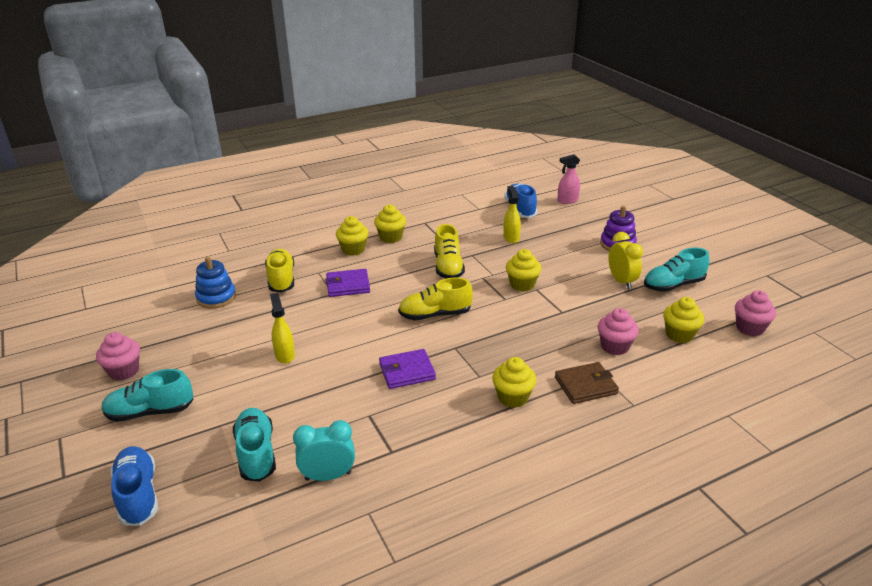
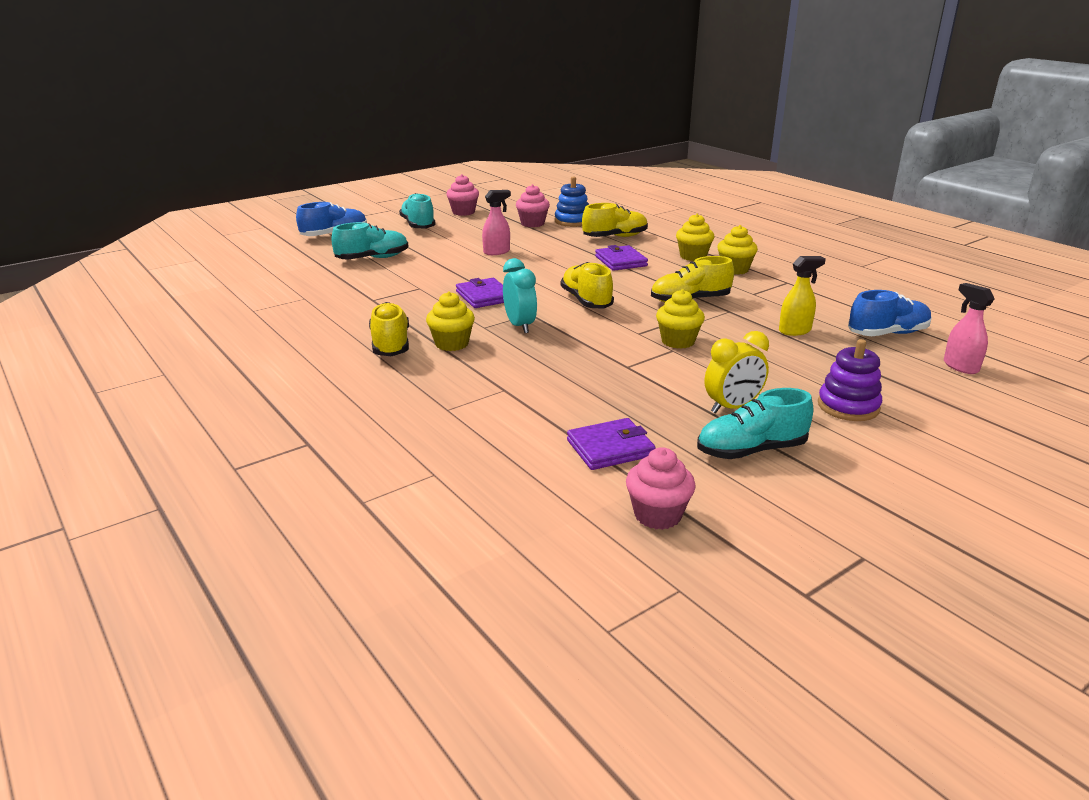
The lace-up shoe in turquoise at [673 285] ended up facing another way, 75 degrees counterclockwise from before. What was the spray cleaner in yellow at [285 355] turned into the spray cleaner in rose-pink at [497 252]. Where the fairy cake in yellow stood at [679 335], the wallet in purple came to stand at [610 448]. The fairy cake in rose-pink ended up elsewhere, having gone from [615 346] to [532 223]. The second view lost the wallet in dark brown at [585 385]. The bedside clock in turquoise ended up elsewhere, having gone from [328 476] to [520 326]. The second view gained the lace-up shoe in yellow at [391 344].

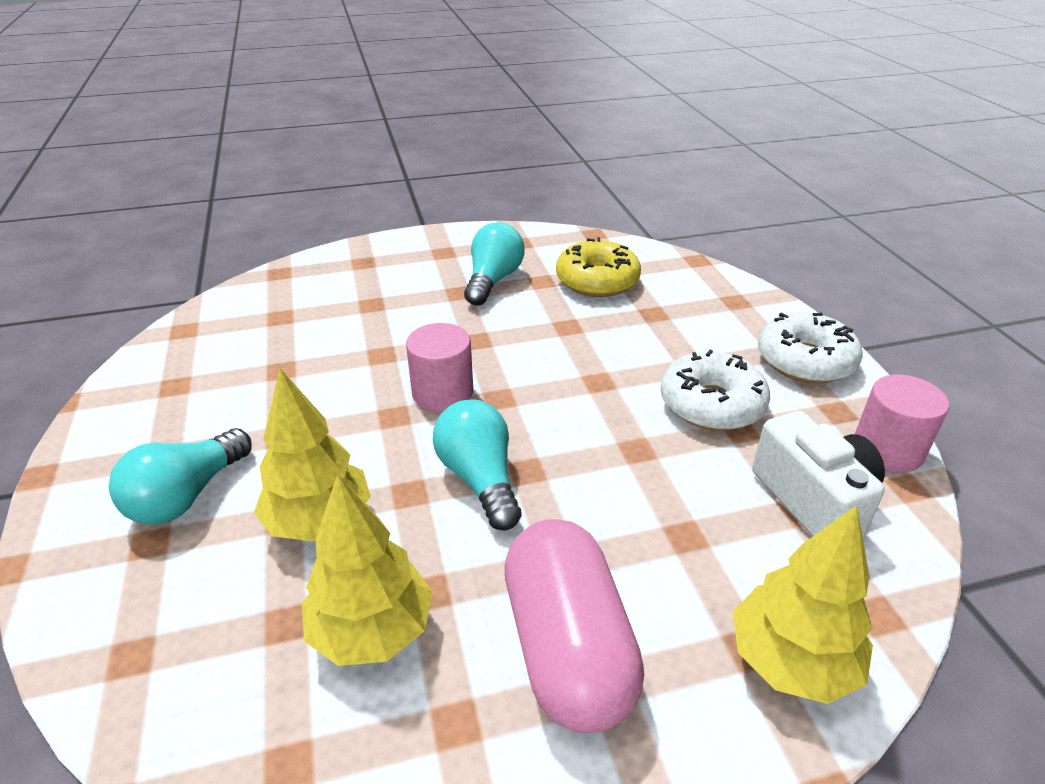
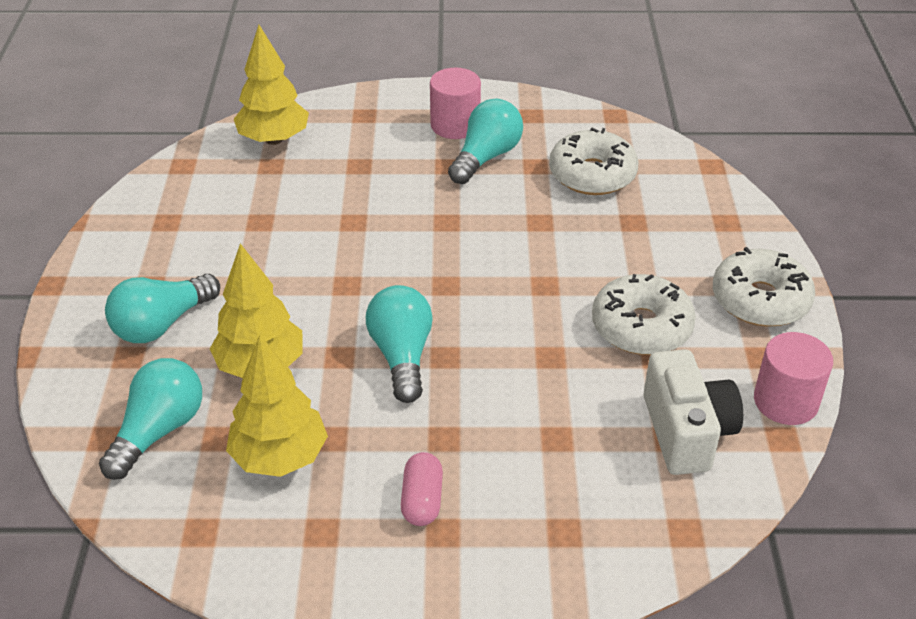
What was the glazed donut in yellow at [597 281] turned into the glazed donut in white at [592 174]. The cylinder shape in rose-pink ended up elsewhere, having gone from [442 393] to [455 125]. The toy tree in yellow ended up elsewhere, having gone from [791 661] to [274 139]. The size of the pill in rose-pink at [567 647] changed by a factor of 0.47. The second view gained the bulb in turquoise at [158 431].

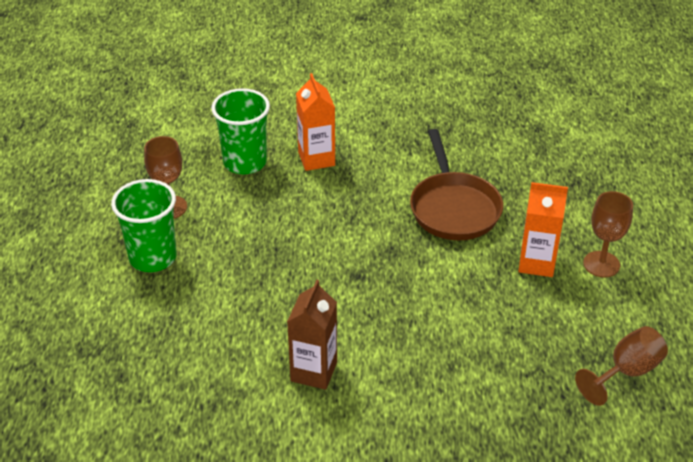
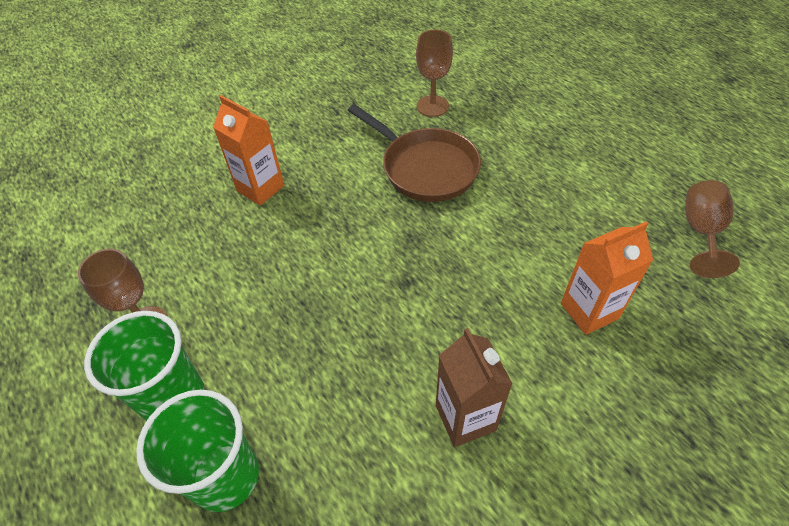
The tumbler in green ended up elsewhere, having gone from [245 162] to [225 476]. The milk carton in orange ended up elsewhere, having gone from [536 263] to [589 311]. The chalice in dark brown ended up elsewhere, having gone from [601 264] to [432 106].

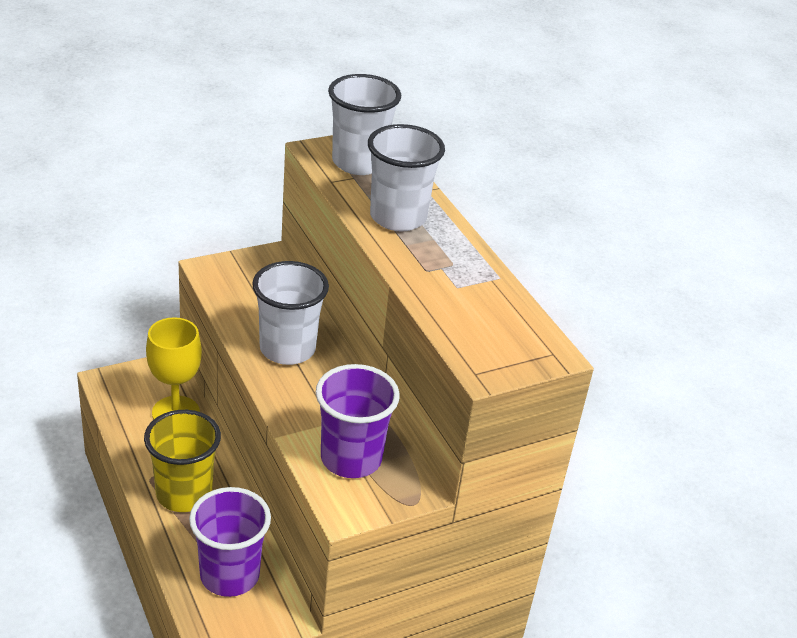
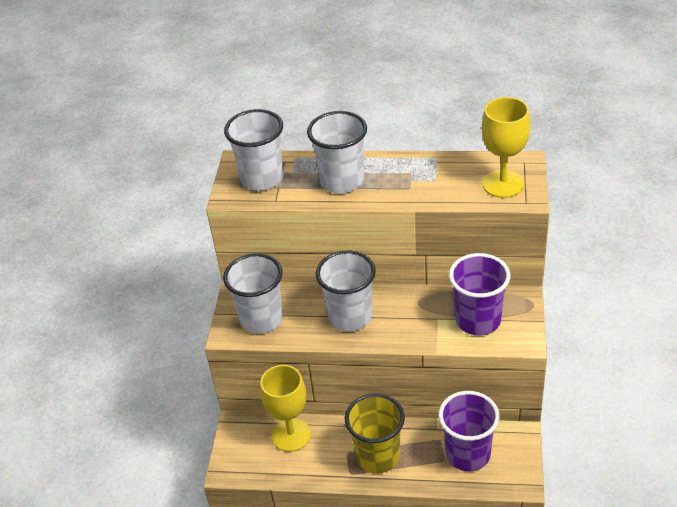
The second view gained the chalice in yellow at [503 184]. The second view gained the tumbler in white at [261 319].

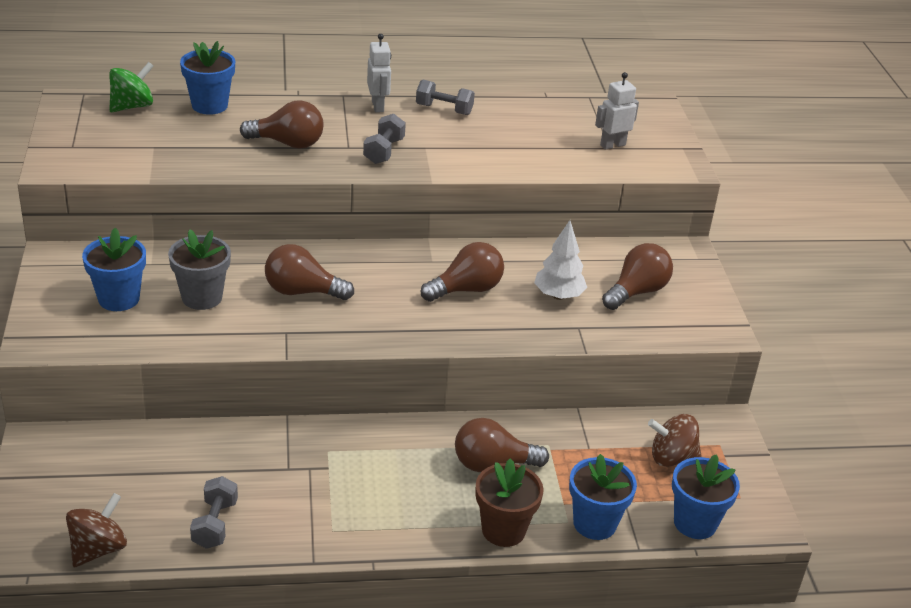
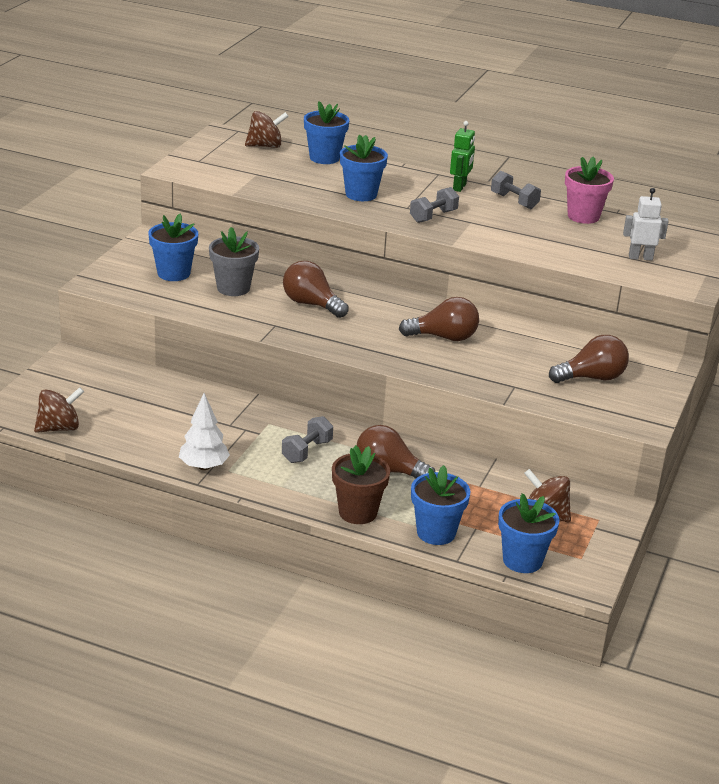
What was the toy robot in white at [378 106] turned into the toy robot in green at [460 187]. What was the whirligig in green at [132 106] turned into the whirligig in dark brown at [265 146]. Where the bulb in dark brown stood at [288 143], the potted plant in cobalt came to stand at [361 194]. The toy tree in white ended up elsewhere, having gone from [558 295] to [204 466]. The hand weight in ash-grey ended up elsewhere, having gone from [215 524] to [307 451]. The second view gained the potted plant in rose-pink at [583 216].

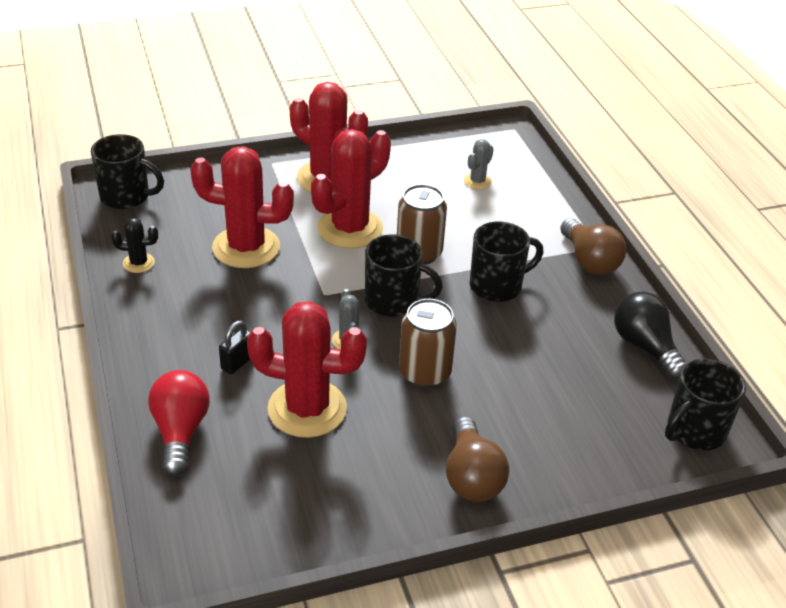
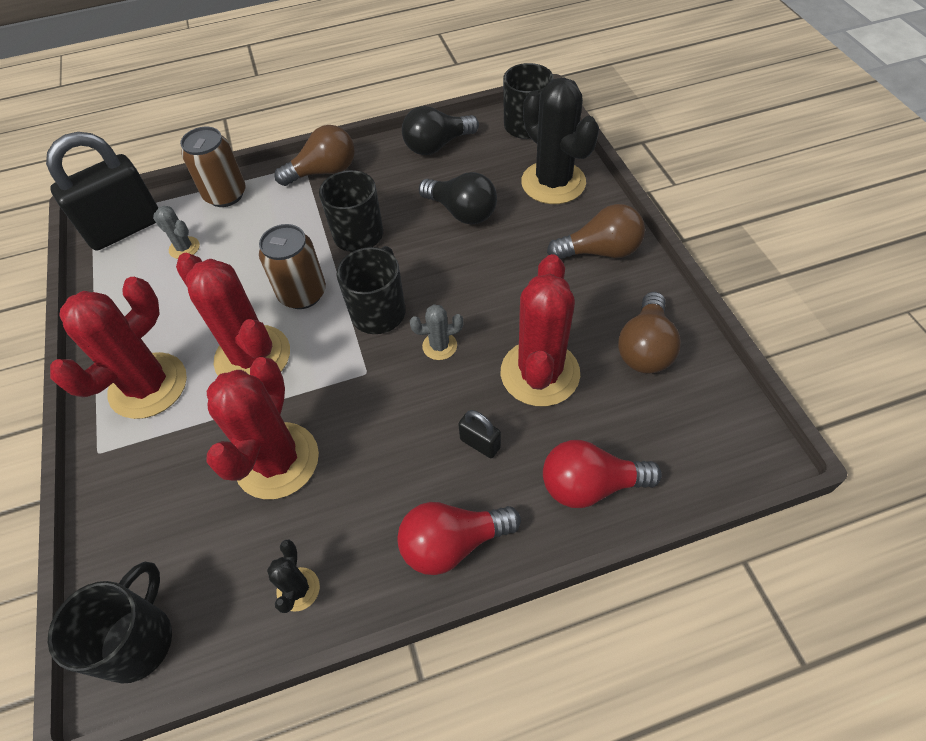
The tin in dark brown ended up elsewhere, having gone from [425 373] to [225 195]. The second view gained the prickly plant in jet-black at [553 183]. The second view gained the small lock in jet-black at [125 228]. The second view gained the bulb in jet-black at [462 212]. The second view gained the bulb in dark brown at [645 348]. The second view gained the bulb in scarlet at [453 543].

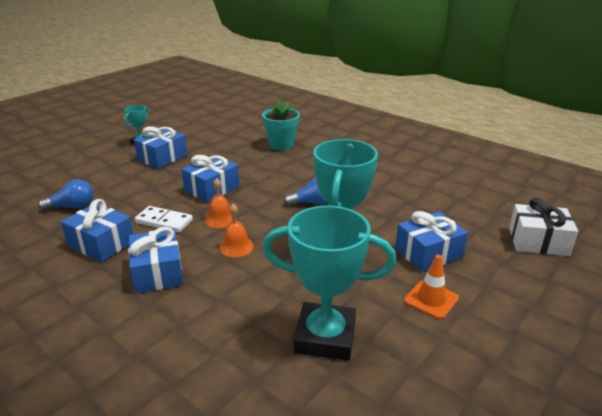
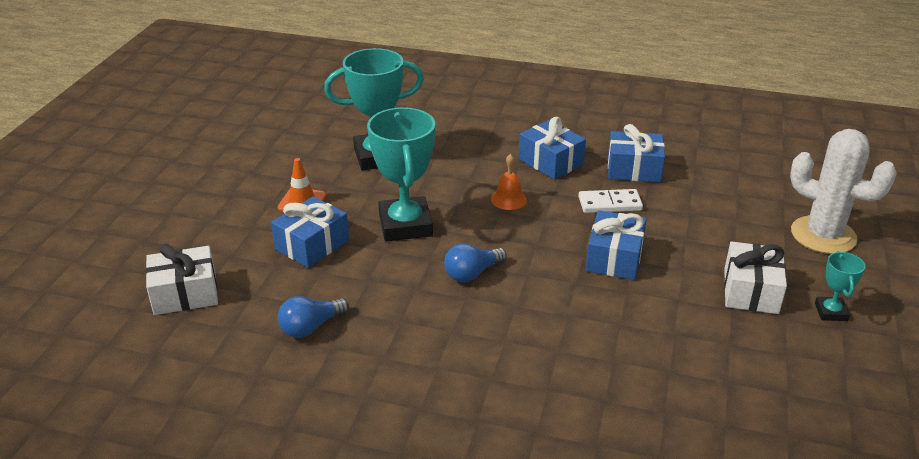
The second view lost the potted plant in turquoise at [281 145]. What was the wrapped gift in cobalt at [162 157] turned into the wrapped gift in white at [750 291]. The second view lost the school bell in orange at [220 219]. The bulb in cobalt ended up elsewhere, having gone from [72 207] to [310 327]. The second view gained the prickly plant in white at [823 235].

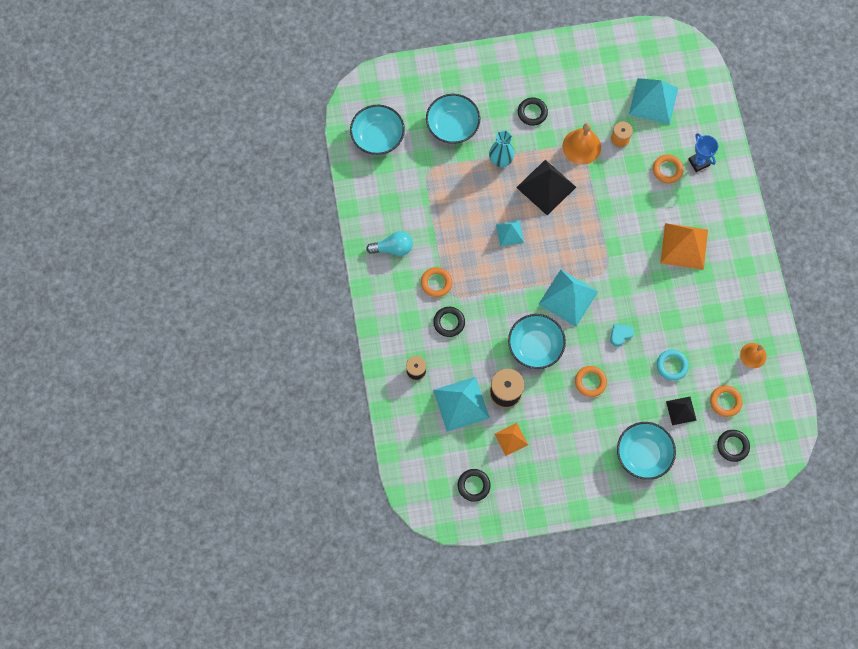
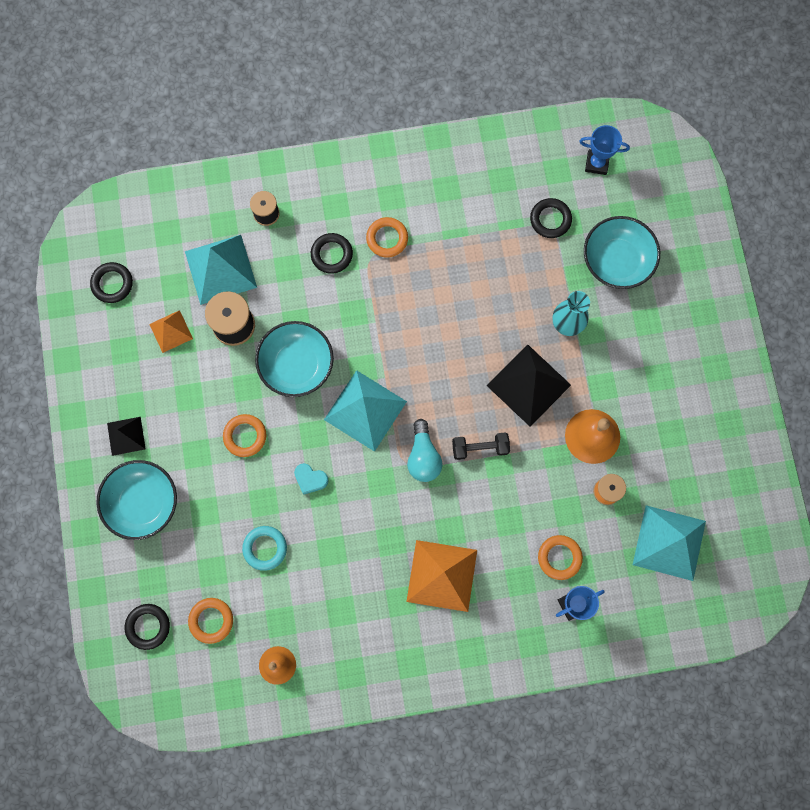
The hoop in jet-black ended up elsewhere, having gone from [532 113] to [550 219]. Where the bowl in turquoise stood at [378 137], the award cup in cobalt came to stand at [596 163]. The second view lost the pyramid in turquoise at [509 233]. The bulb in turquoise ended up elsewhere, having gone from [393 248] to [423 456]. The heart in turquoise at [620 335] ended up facing another way, 150 degrees clockwise from before. The pyramid in jet-black ended up elsewhere, having gone from [681 410] to [126 436]. The second view gained the hand weight in jet-black at [480 448].

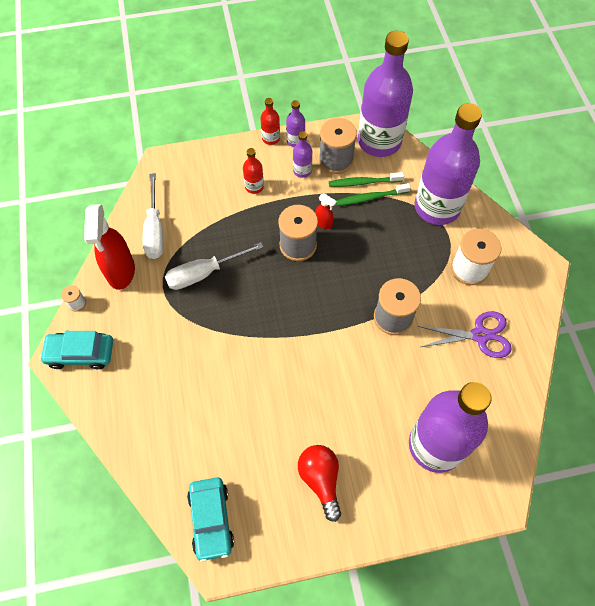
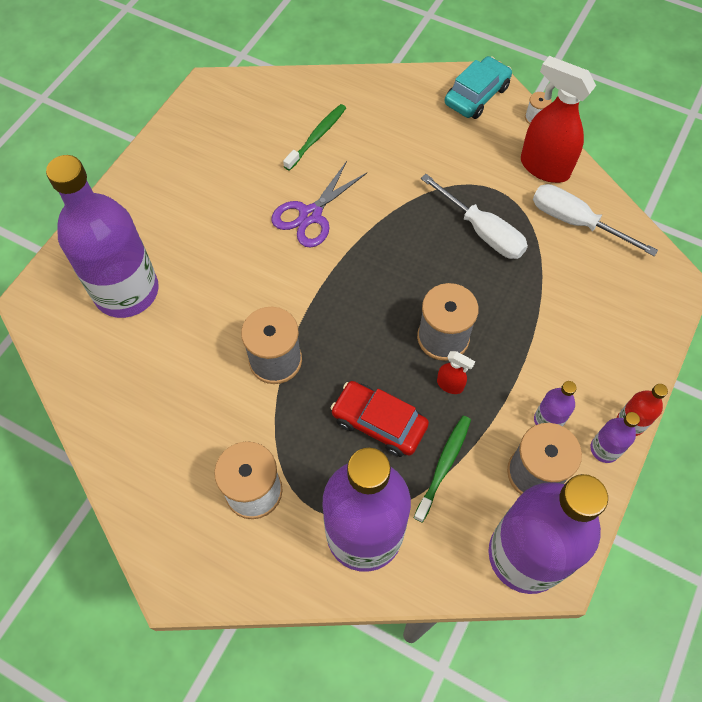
The second view lost the flask in scarlet at [254 186]. The dental brush in green ended up elsewhere, having gone from [363 182] to [317 137]. The spray cleaner in scarlet at [323 223] ended up facing another way, 135 degrees counterclockwise from before. The hand screwdriver in white at [204 273] ended up facing another way, 120 degrees clockwise from before. The scissors in purple ended up elsewhere, having gone from [480 335] to [310 215]. The second view lost the bulb in scarlet at [320 480]. The second view lost the car in turquoise at [211 520]. The second view gained the car in scarlet at [379 423].

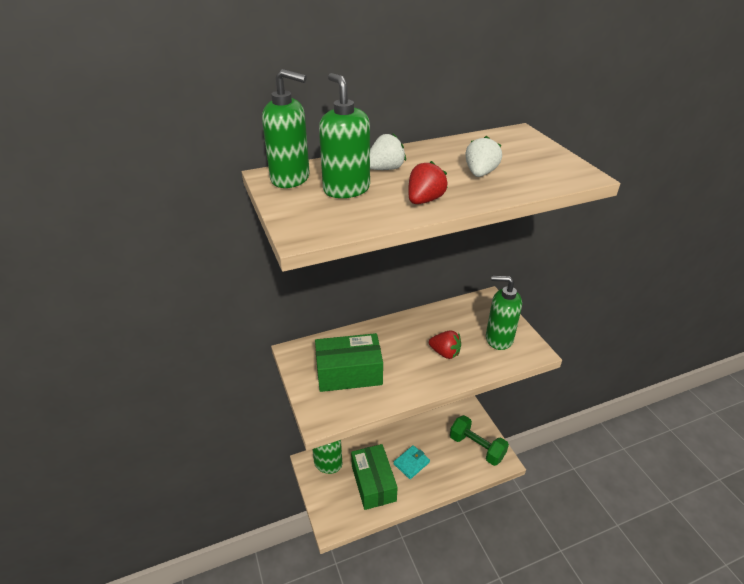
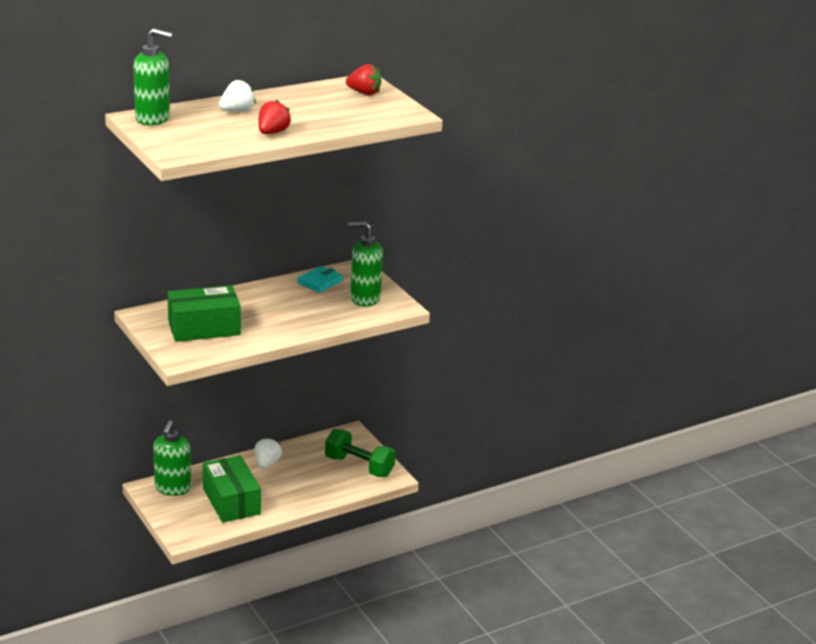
The second view lost the soap pump in green at [346 189]. The toy strawberry in white ended up elsewhere, having gone from [480 173] to [267 463]. The toy strawberry in scarlet ended up elsewhere, having gone from [445 353] to [364 93]. The wallet in turquoise ended up elsewhere, having gone from [411 463] to [320 282].

